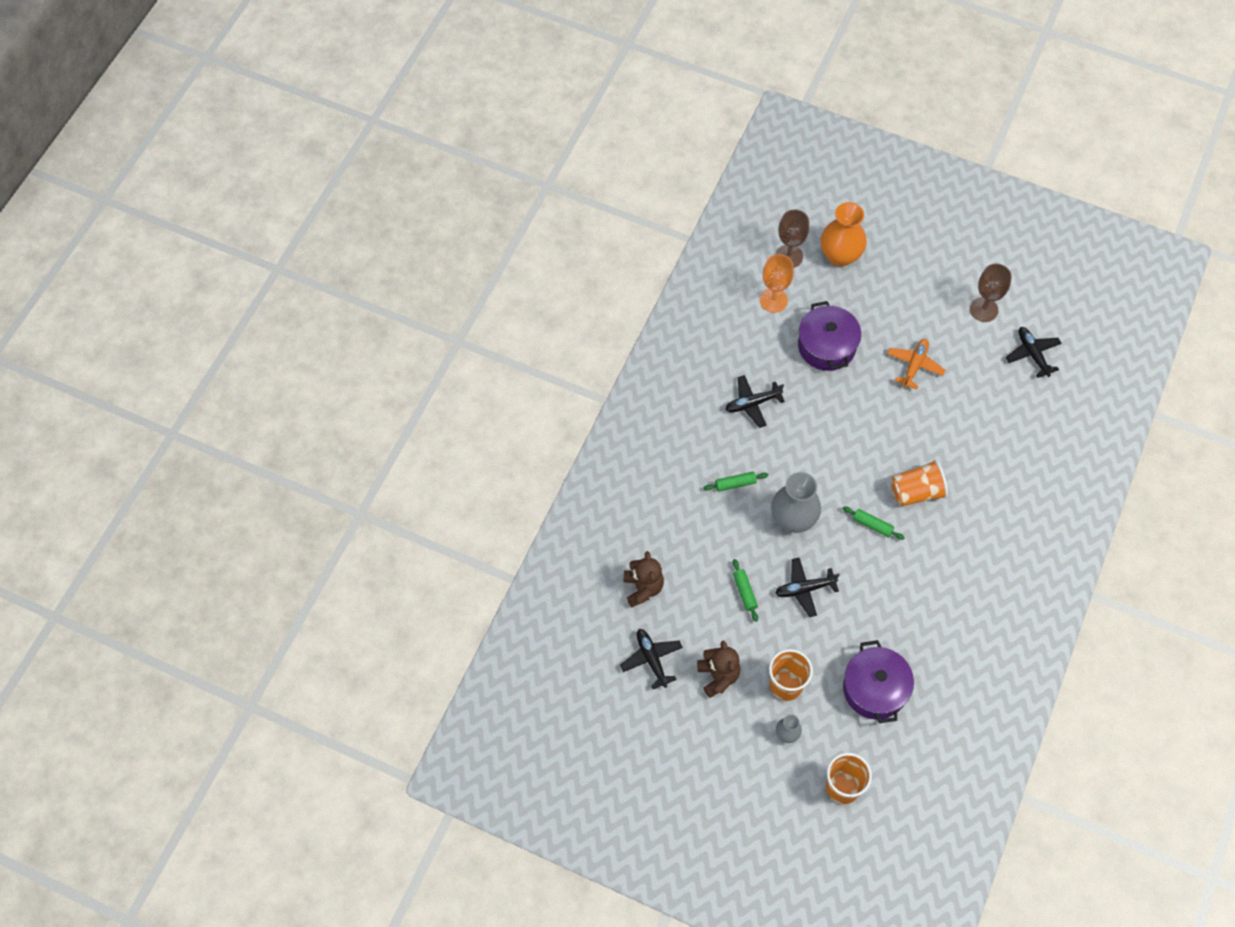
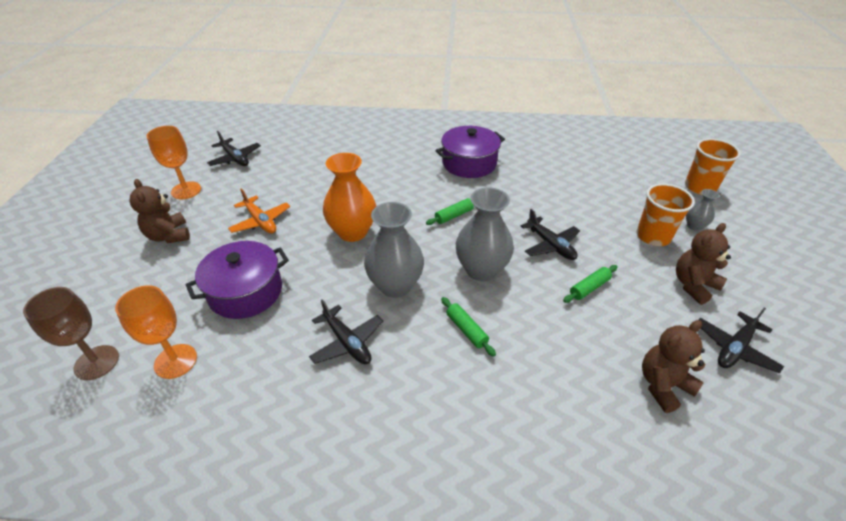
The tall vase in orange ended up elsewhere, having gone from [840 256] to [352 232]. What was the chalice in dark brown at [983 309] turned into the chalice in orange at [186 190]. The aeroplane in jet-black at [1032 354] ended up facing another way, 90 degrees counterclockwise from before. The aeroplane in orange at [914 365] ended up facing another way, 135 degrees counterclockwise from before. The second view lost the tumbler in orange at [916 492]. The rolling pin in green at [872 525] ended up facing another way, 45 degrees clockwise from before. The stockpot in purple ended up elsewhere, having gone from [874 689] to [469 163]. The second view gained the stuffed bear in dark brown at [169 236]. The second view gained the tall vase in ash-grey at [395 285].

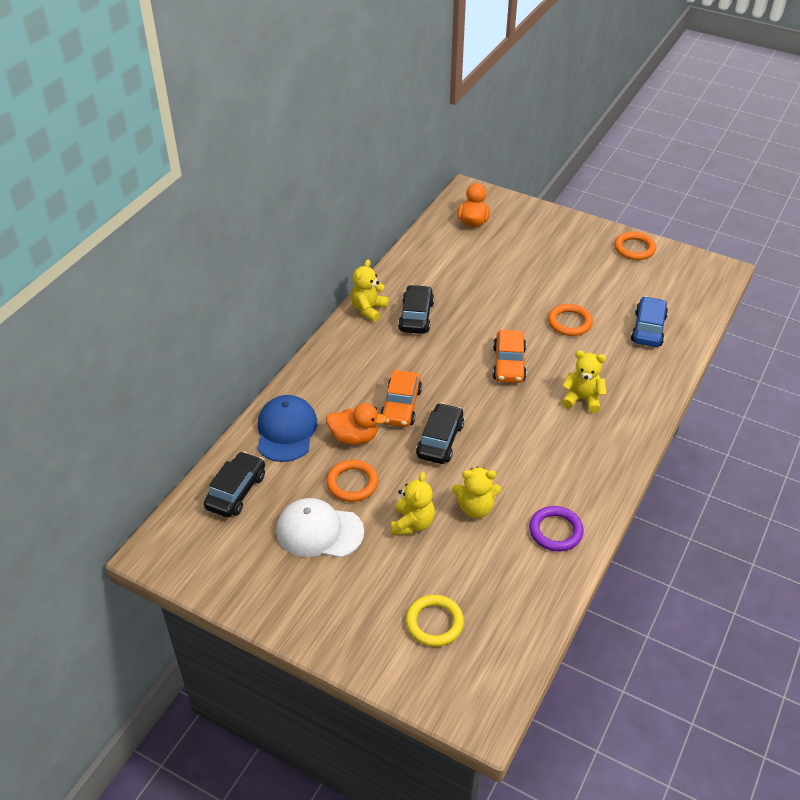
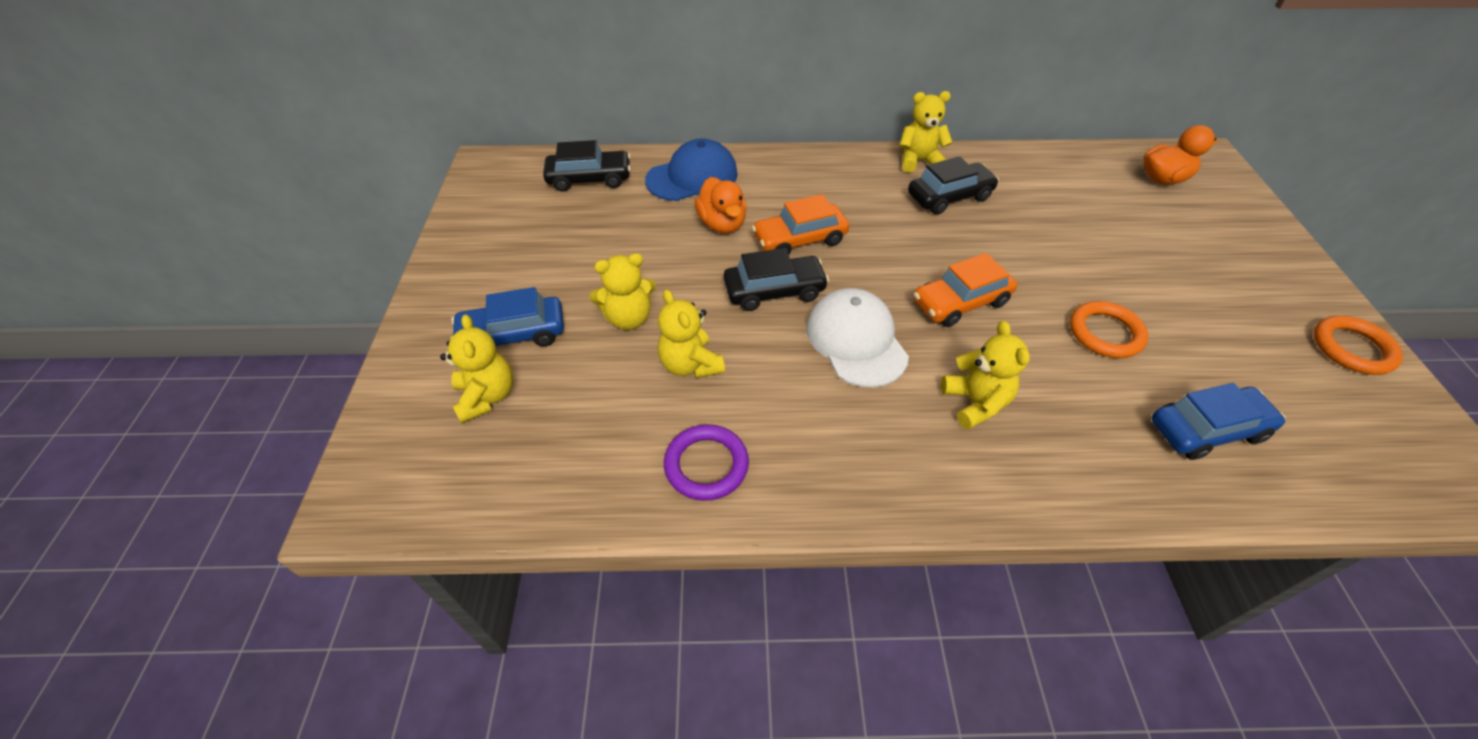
The second view lost the hoop in orange at [352 483]. The baseball cap in white ended up elsewhere, having gone from [319 531] to [856 340]. Where the hoop in yellow stood at [434 623], the stuffed bear in yellow came to stand at [487 396]. The second view gained the car in cobalt at [513 335].

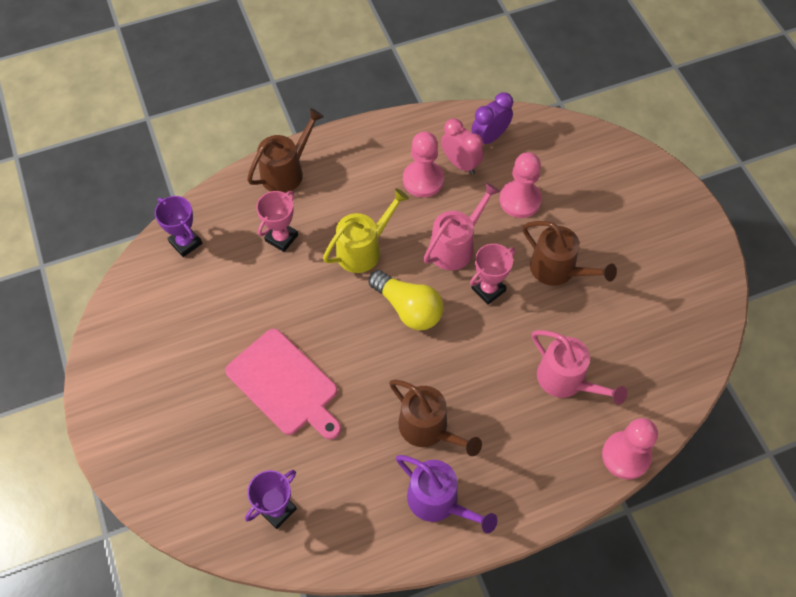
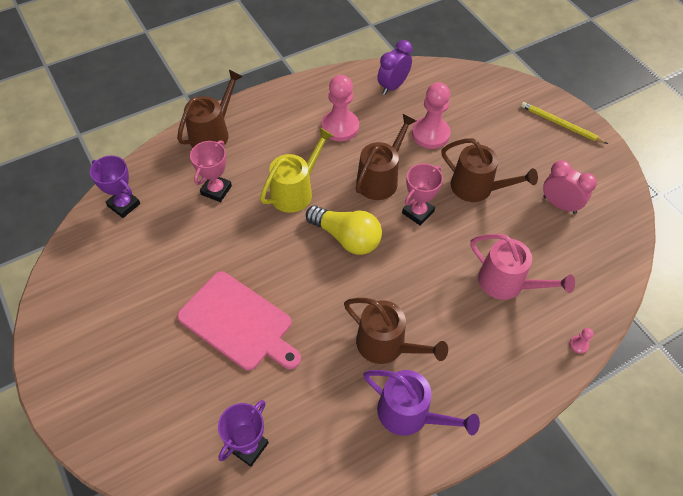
The bedside clock in rose-pink ended up elsewhere, having gone from [460 164] to [559 205]. What was the watering can in rose-pink at [455 246] turned into the watering can in dark brown at [380 179]. The size of the chess pawn in rose-pink at [626 456] changed by a factor of 0.40. The second view gained the pencil in yellow at [561 124].

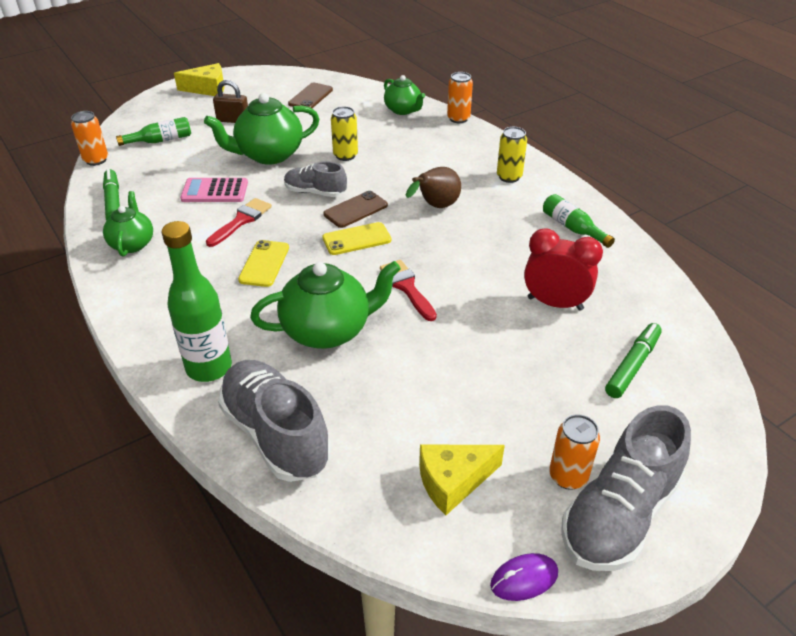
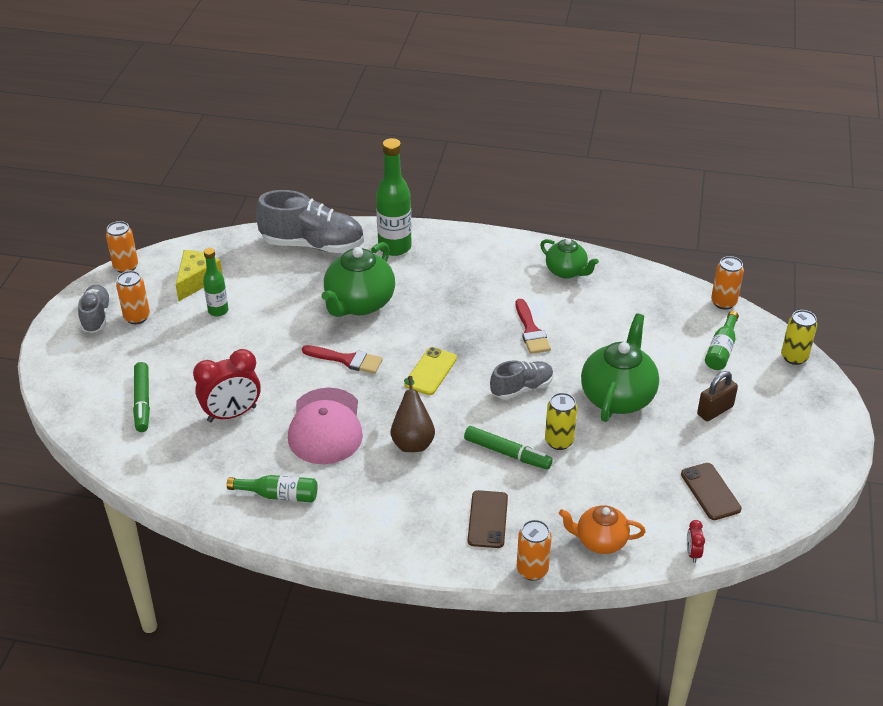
The second view lost the cheese wedge in yellow at [207 89]. What was the teapot in green at [403 110] turned into the teapot in orange at [600 541]. The tin in yellow ended up elsewhere, having gone from [509 177] to [794 357]. The marker pen in green ended up elsewhere, having gone from [113 202] to [507 453]. The second view lost the pocket calculator in rose-pink at [215 191]. The mobile phone in dark brown ended up elsewhere, having gone from [355 210] to [488 519]. The second view lost the mobile phone in yellow at [264 264]. The size of the lace-up shoe in ash-grey at [619 514] changed by a factor of 0.58. Where the PC mouse in purple stood at [524 579], the tin in orange came to stand at [126 267]. The second view gained the flask in green at [218 311]. The second view gained the baseball cap in rose-pink at [325 427]. The second view gained the bedside clock in scarlet at [692 553].

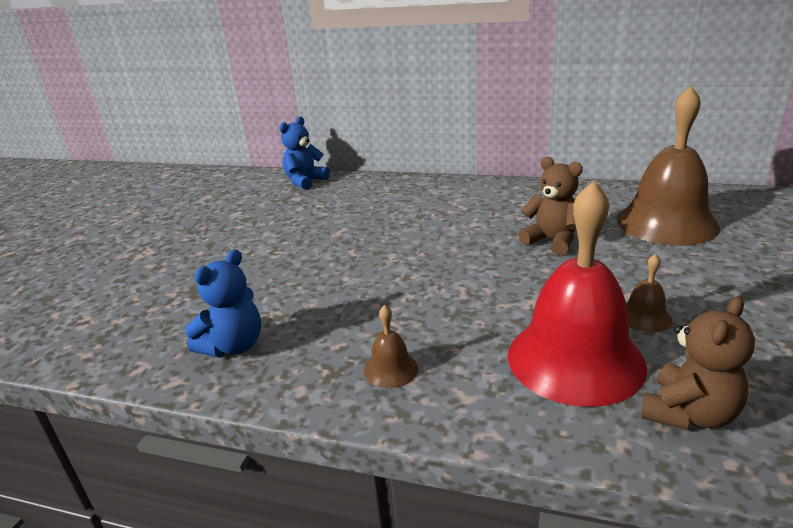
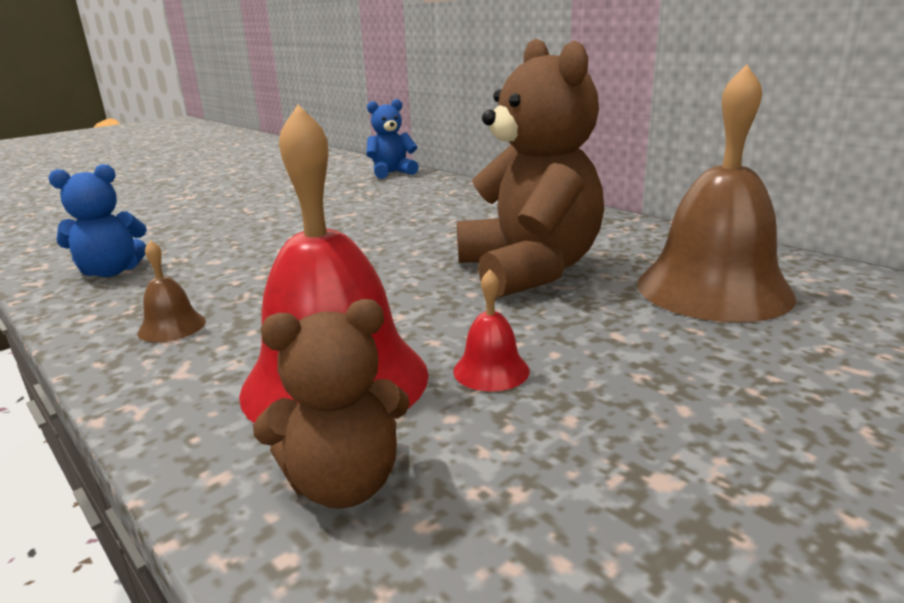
The size of the stuffed bear in dark brown at [552 241] changed by a factor of 1.85. What was the school bell in dark brown at [644 317] turned into the school bell in scarlet at [491 370].

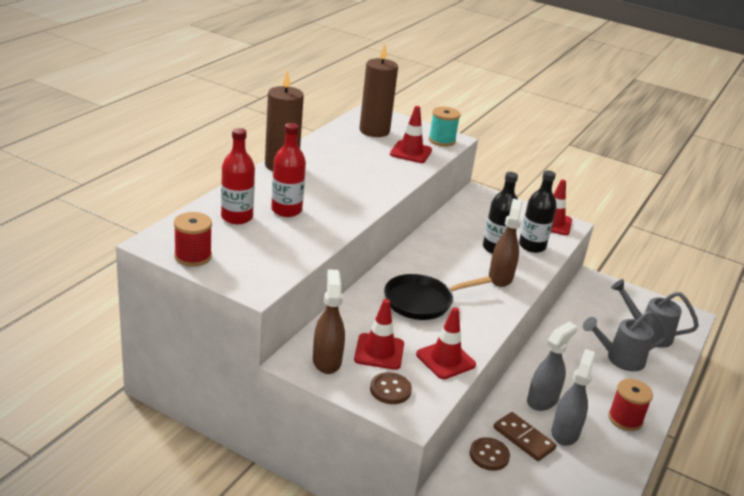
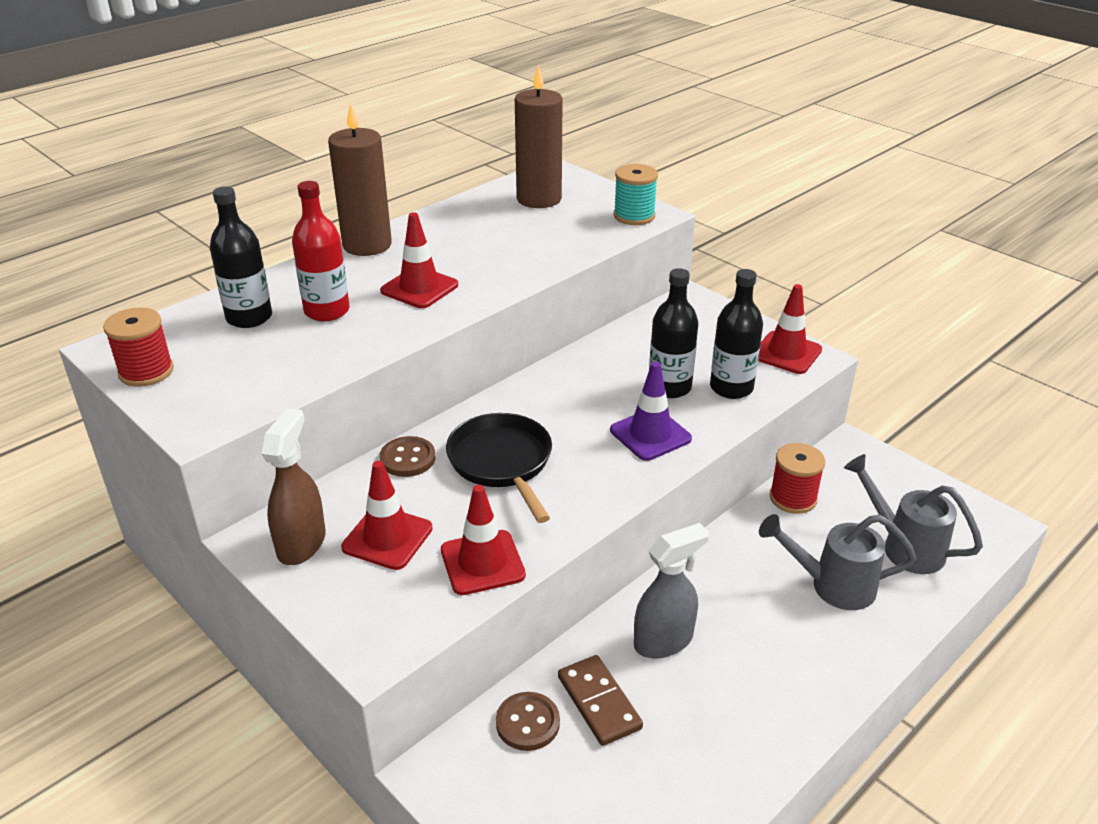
The safety cone in scarlet ended up elsewhere, having gone from [410 152] to [419 288]. What was the flask in scarlet at [237 217] turned into the flask in jet-black at [249 317]. Where the spray cleaner in dark brown stood at [500 277], the safety cone in purple came to stand at [650 434]. The pan in jet-black at [422 301] ended up facing another way, 75 degrees clockwise from before. The second view lost the spray cleaner in ash-grey at [565 432]. The sewing button in dark brown ended up elsewhere, having gone from [390 390] to [407 458]. The reel of thread in scarlet ended up elsewhere, having gone from [625 419] to [793 498].

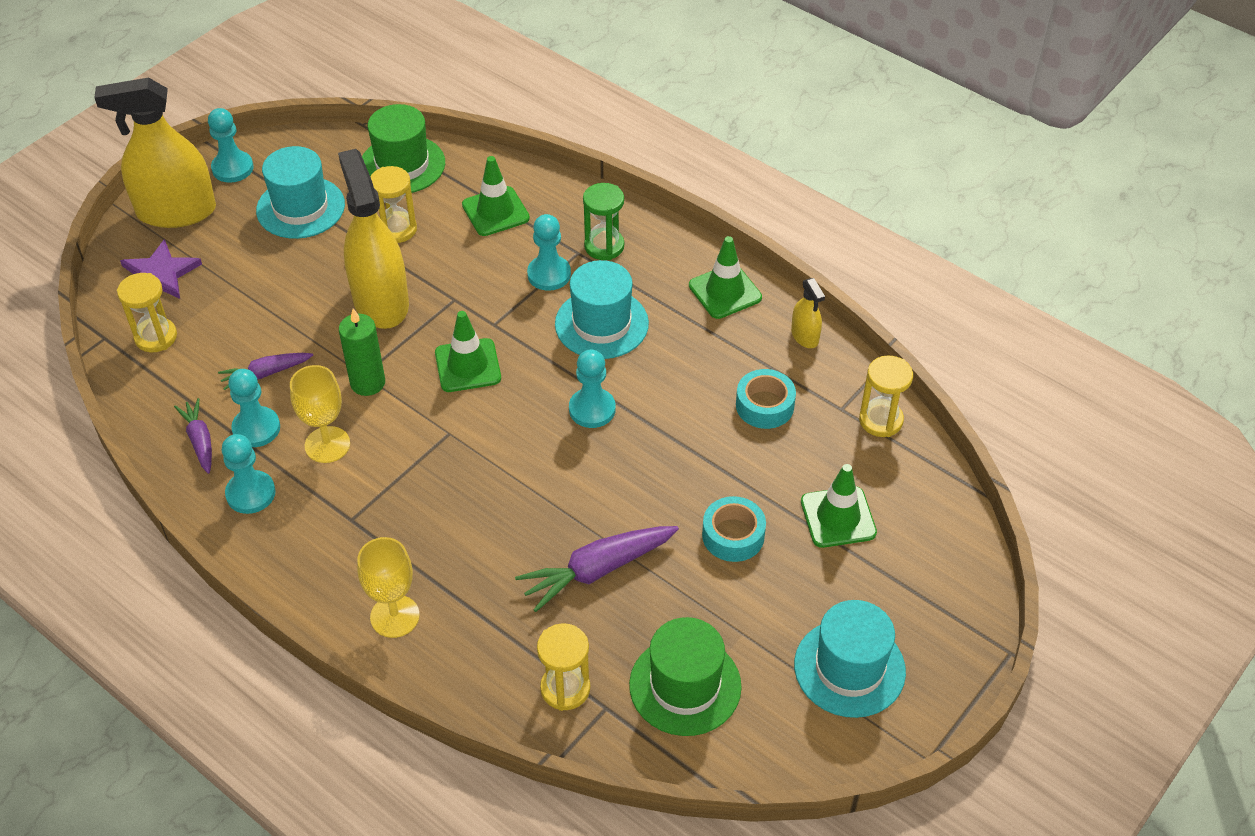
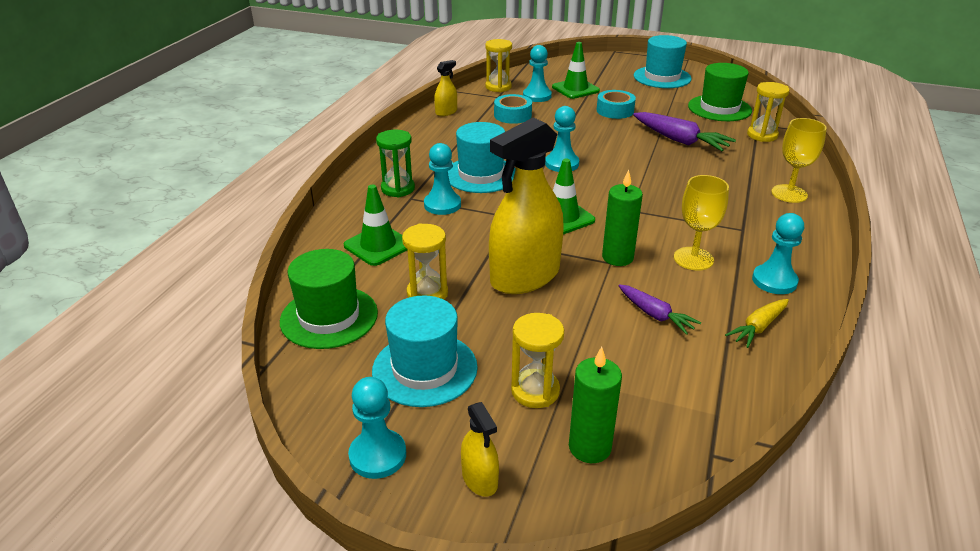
The size of the spray cleaner in yellow at [176 211] changed by a factor of 0.45. The second view lost the safety cone in green at [725 291]. Where the five-pointed star in purple stood at [160 274], the pillar candle in green came to stand at [589 447]. The hourglass in yellow ended up elsewhere, having gone from [156 337] to [535 391]. The chess pawn in turquoise ended up elsewhere, having gone from [256 428] to [537 96]. What was the carrot in purple at [200 440] turned into the carrot in yellow at [758 327].

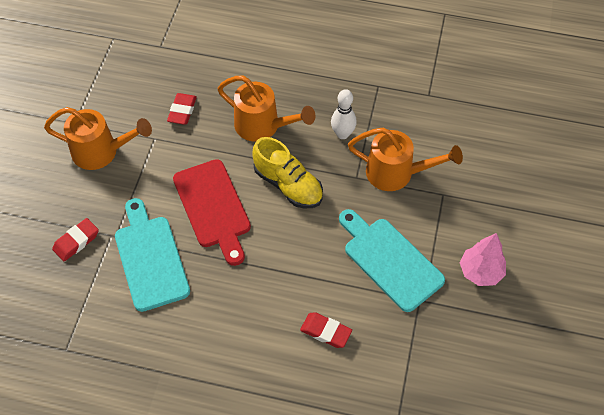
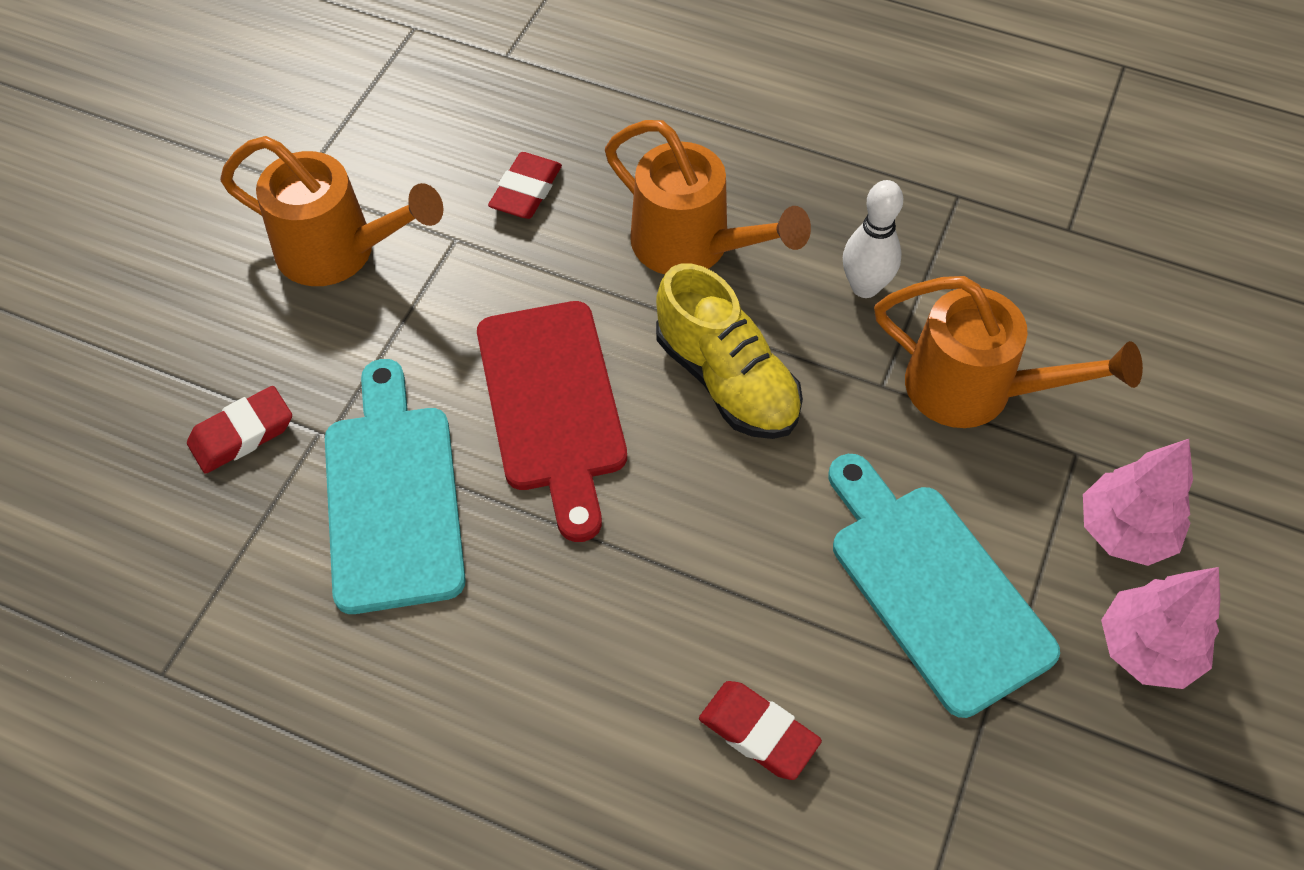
The second view gained the toy tree in rose-pink at [1124 532].

